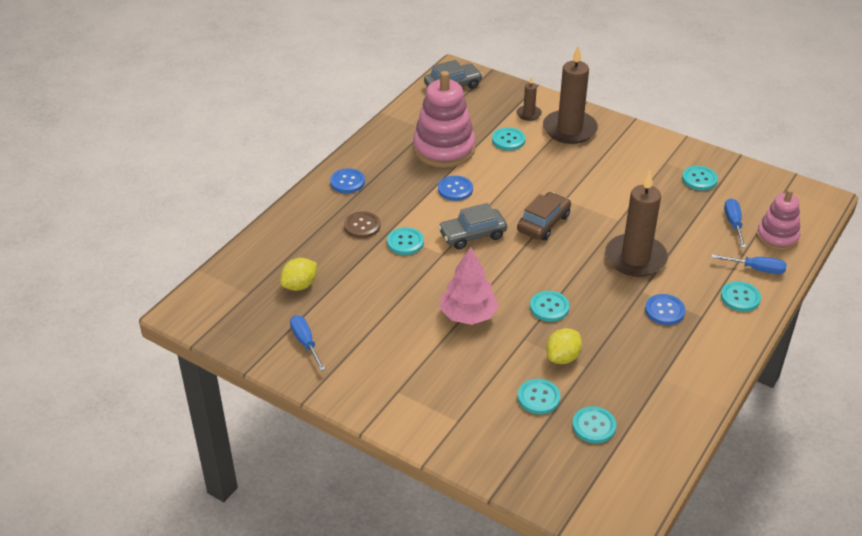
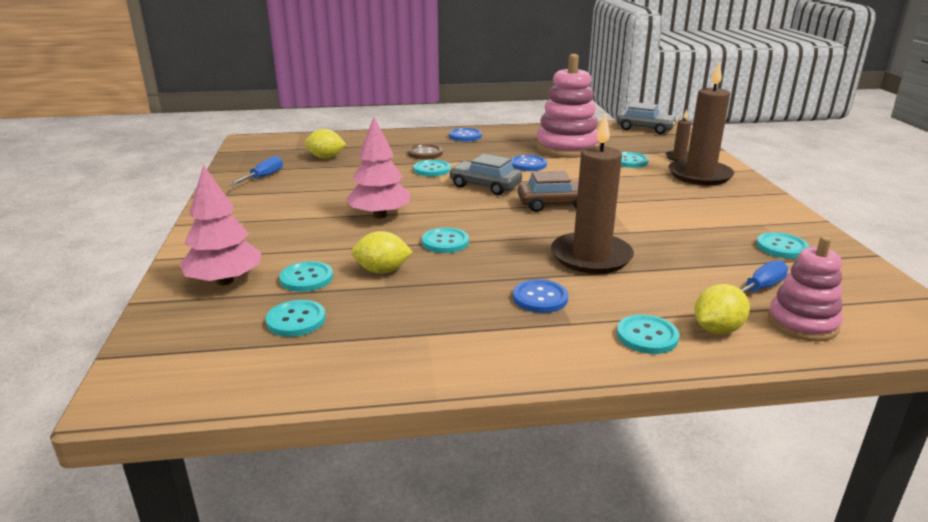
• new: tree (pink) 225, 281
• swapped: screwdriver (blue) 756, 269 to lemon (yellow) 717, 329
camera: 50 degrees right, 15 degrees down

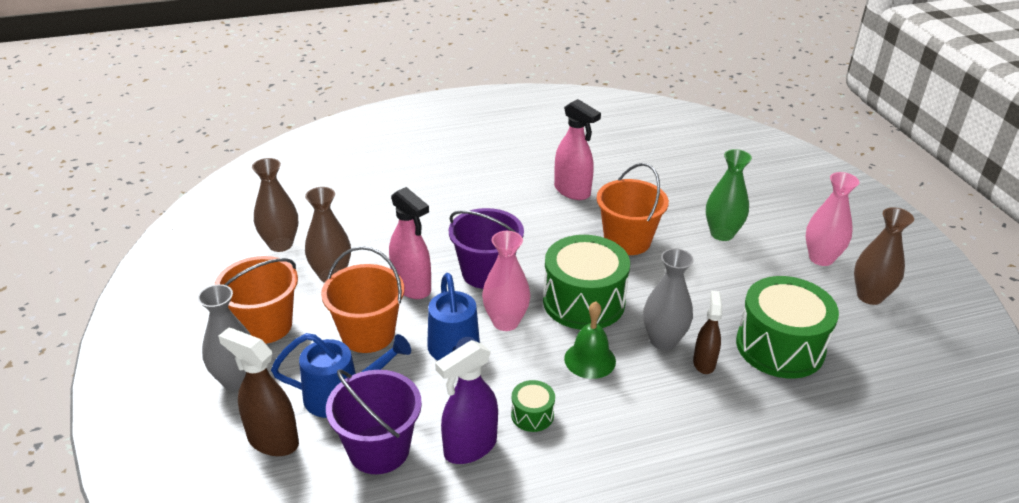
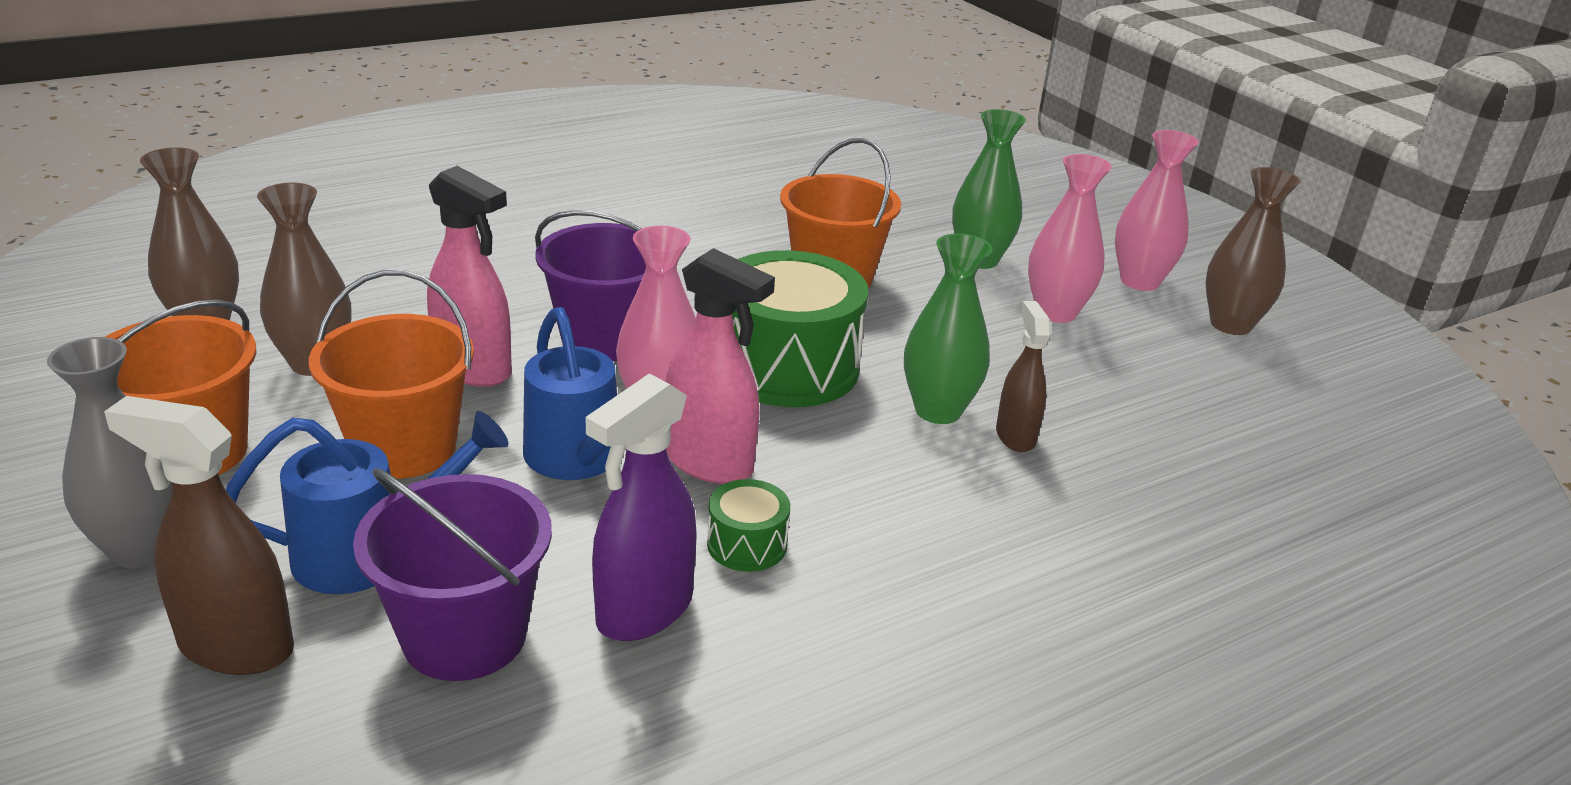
• shifted: spray bottle (pink) 572, 191 to 710, 463
• repainted: vase (grey) 663, 340 to vase (green) 938, 411
• new: vase (pink) 1055, 312
• gone: bell (green) 590, 360
• gone: drum (green) 780, 346
camera: 15 degrees left, 5 degrees down

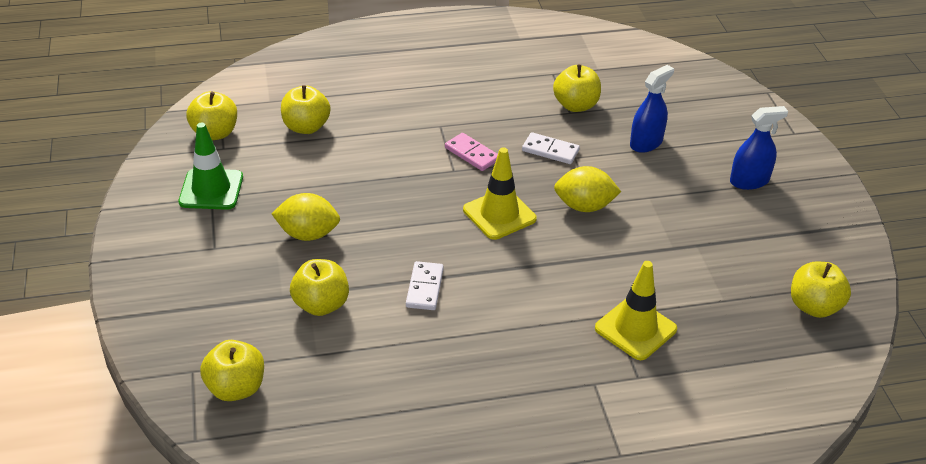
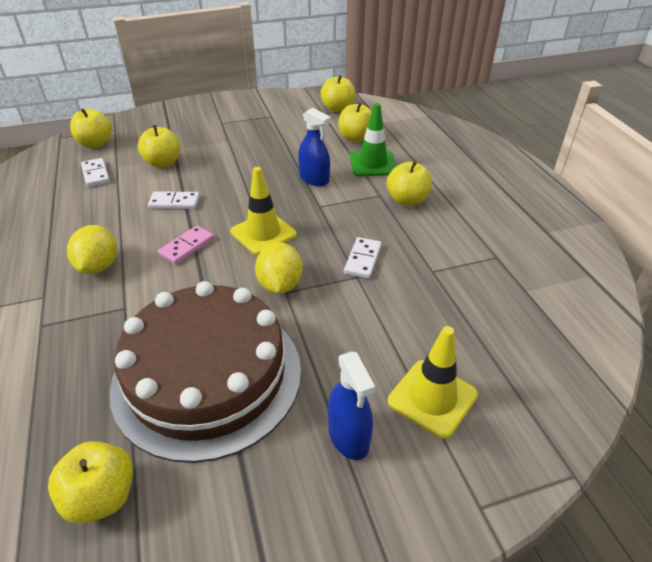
• shifted: lemon (yellow) 308, 234 to 99, 266
• new: domino (white) 96, 174
• new: cake (brown) 207, 376
• shifted: domino (pink) 472, 154 to 187, 247
• shifted: spray bottle (blue) 646, 143 to 314, 179
• shifted: traffic cone (green) 211, 189 to 372, 164
• shifted: apple (yellow) 575, 105 to 407, 200
• shifted: traffic cone (yellow) 635, 329 to 432, 398
camera: 85 degrees right, 0 degrees up

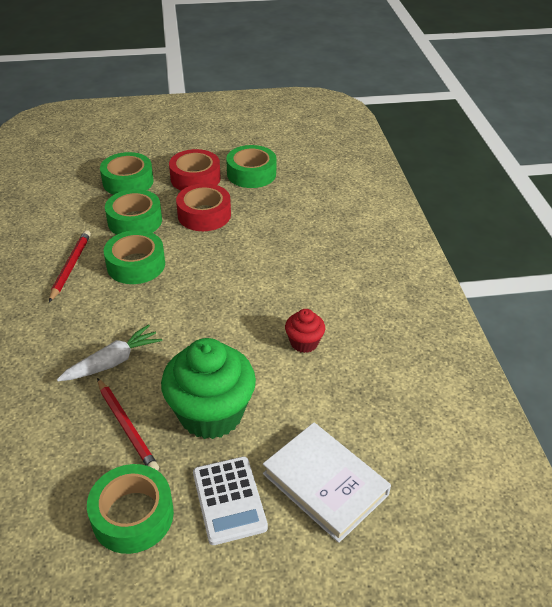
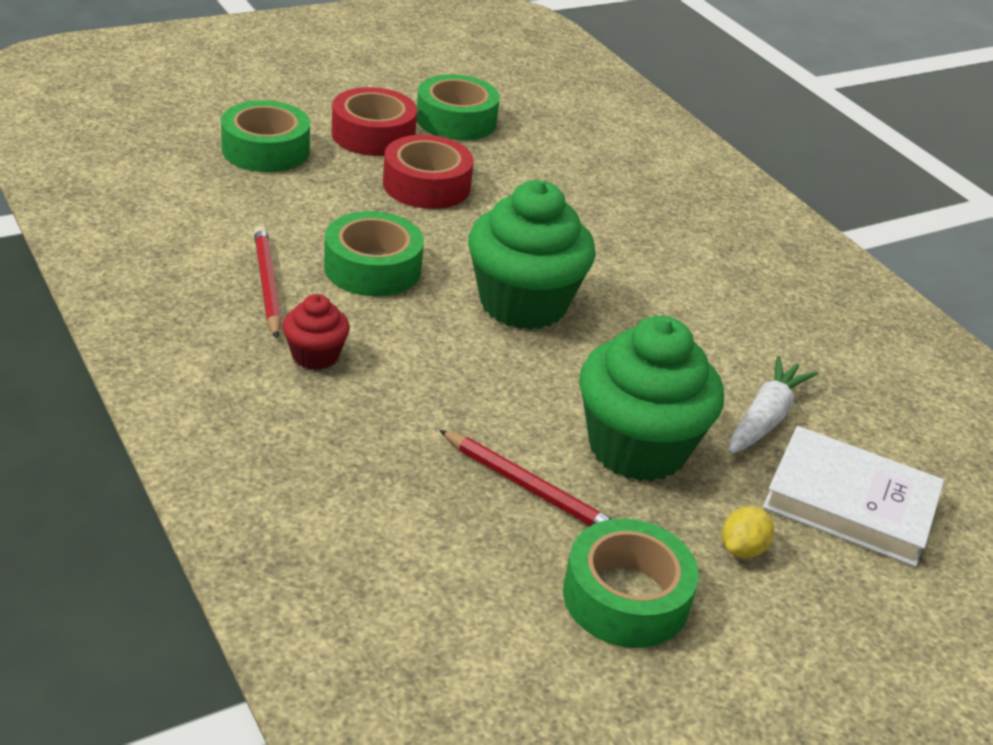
• shifted: cupcake (red) 304, 342 to 315, 356
• new: cupcake (green) 523, 303
• swapped: calculator (white) 229, 500 to lemon (yellow) 742, 549
• shifted: carrot (white) 113, 362 to 765, 418
• gone: tape (green) 135, 221
camera: 25 degrees left, 5 degrees down

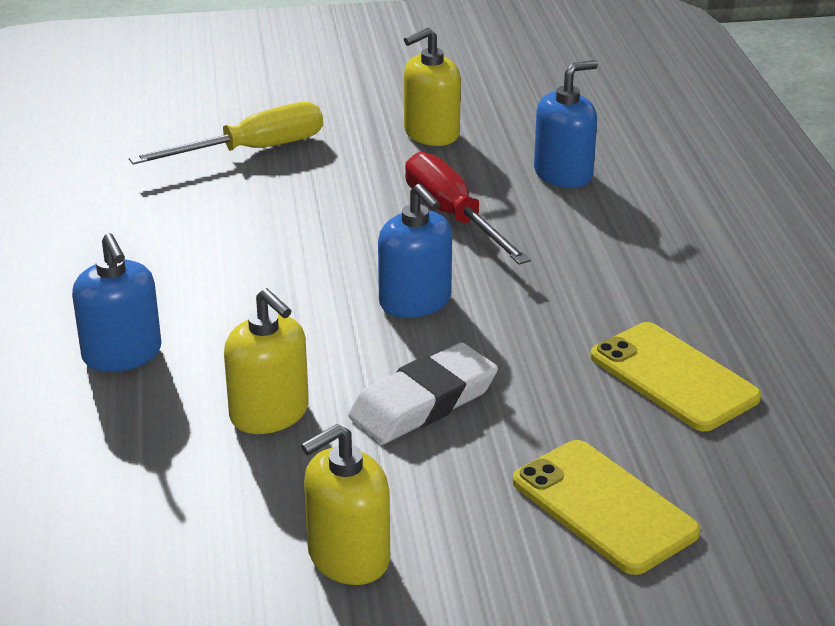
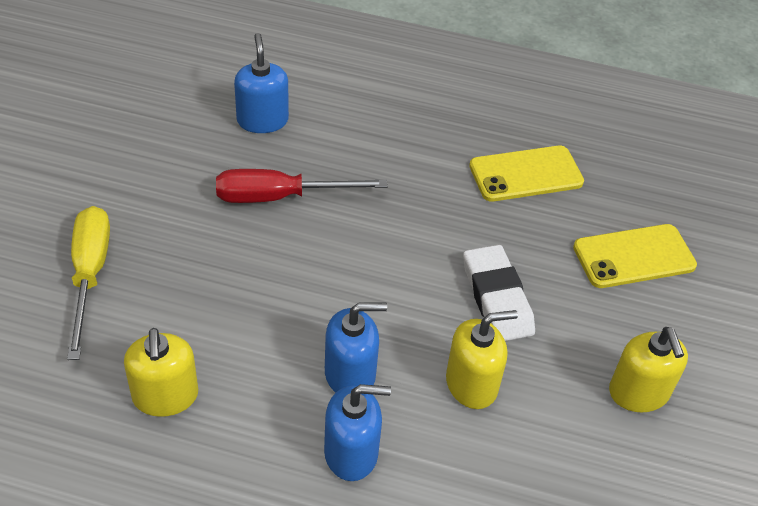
• shifted: soap dispenser (yellow) 431, 134 to 165, 396
• shifted: soap dispenser (blue) 415, 302 to 350, 374
camera: 70 degrees left, 15 degrees up

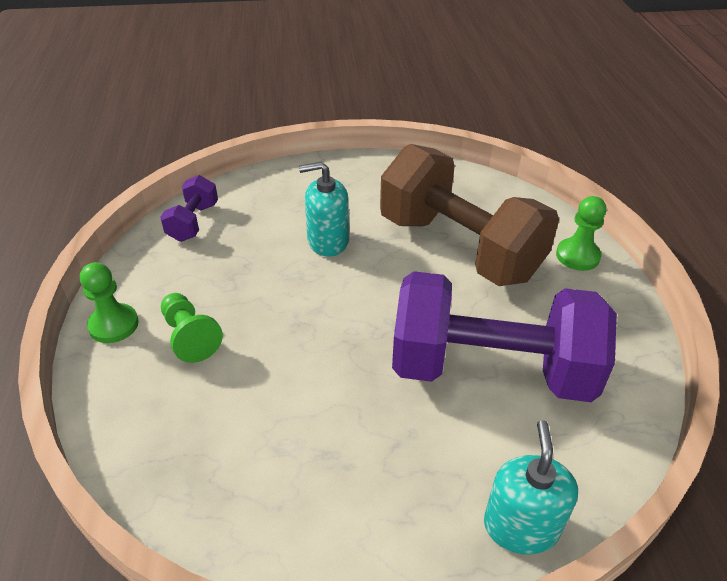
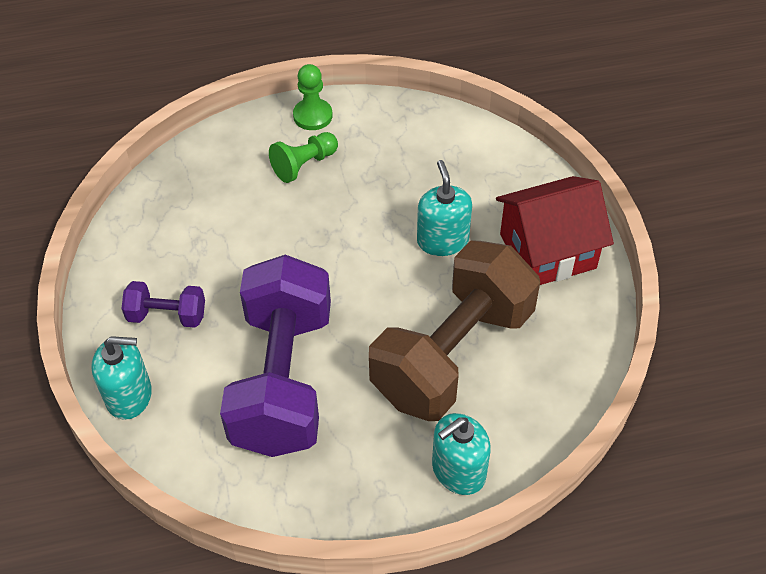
• shifted: dumbbell (purple) 193, 222 to 167, 315
• swapped: pawn (green) 577, 256 to soap dispenser (turquoise) 458, 470
• new: house (red) 547, 251
camera: 85 degrees right, 10 degrees up

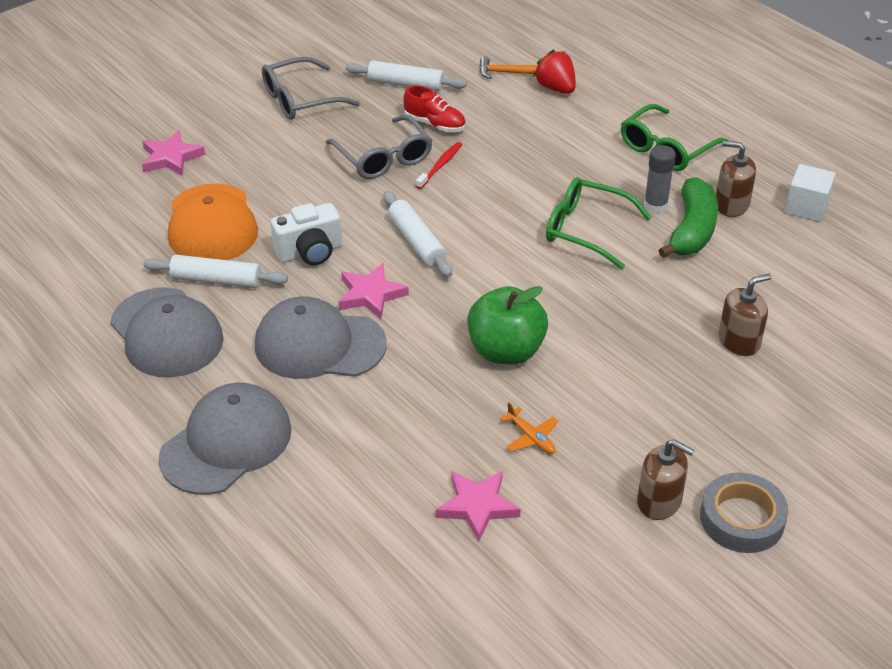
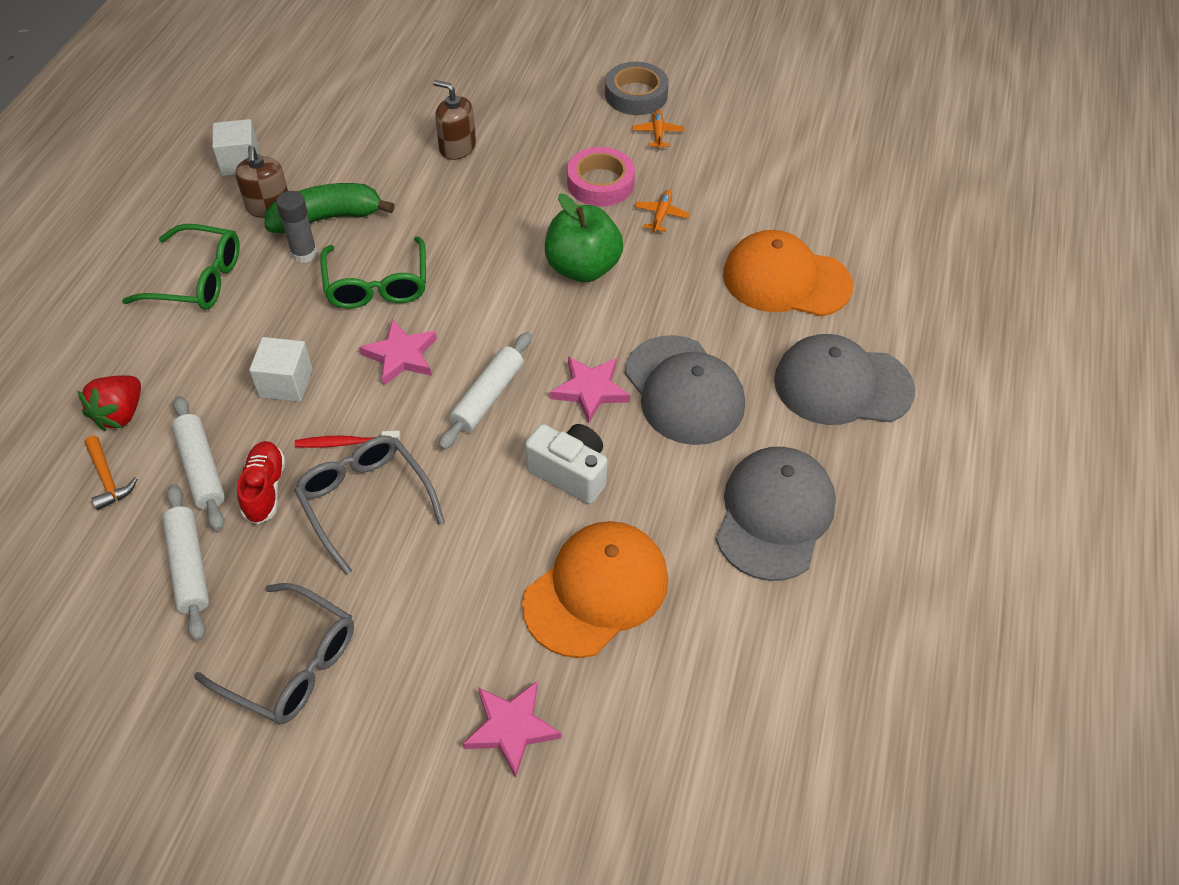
• shifted: rolling pin (white) 216, 280 to 201, 469
• new: cube (white) 286, 383
• rotated: glasses (grey) 384, 158 = 364, 500 60 degrees counterclockwise
• shifted: star (pink) 477, 506 to 401, 356
• new: tape (pink) 600, 183
• swapped: soap dispenser (brown) 659, 501 to plane (orange) 658, 133
• new: cap (orange) 786, 280
camera: 125 degrees left, 10 degrees up

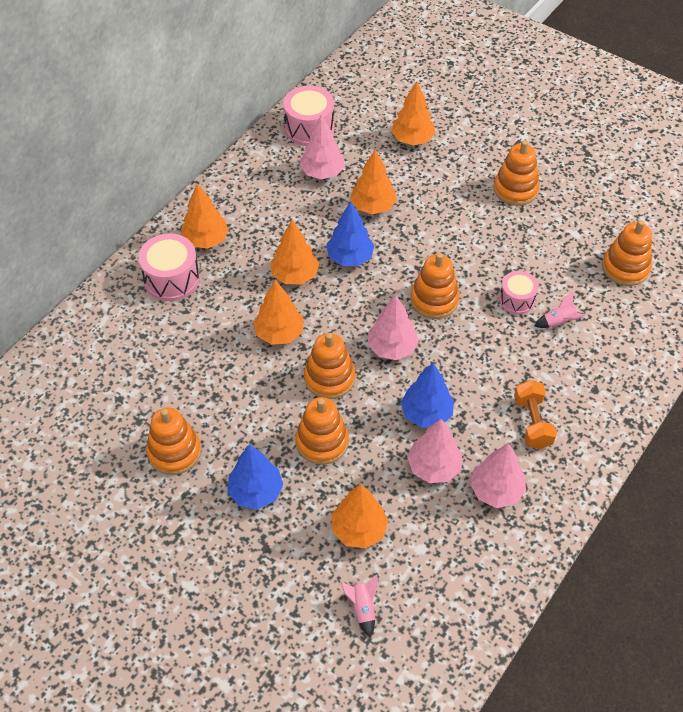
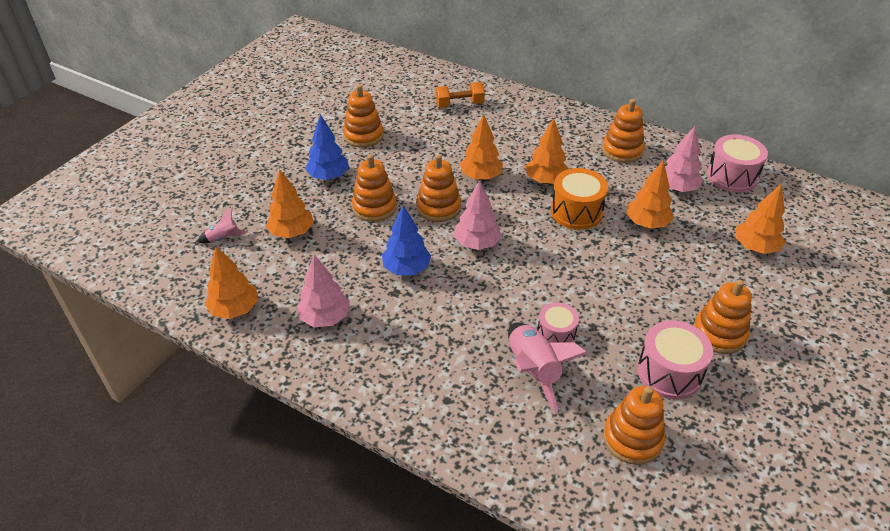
• shifted: tree (orange) 206, 240 to 235, 309
• shifted: dumbbell (orange) 532, 422 to 459, 104
• scaled: rocket (pink) 559, 322 = 533, 370 x1.96
• swapped: tree (blue) 350, 257 to drum (orange) 576, 212
• shifted: stacking toy (orange) 434, 300 to 622, 150
• shifted: drum (pink) 172, 279 to 669, 372
• gone: tree (pink) 434, 467
camera: 85 degrees right, 10 degrees down

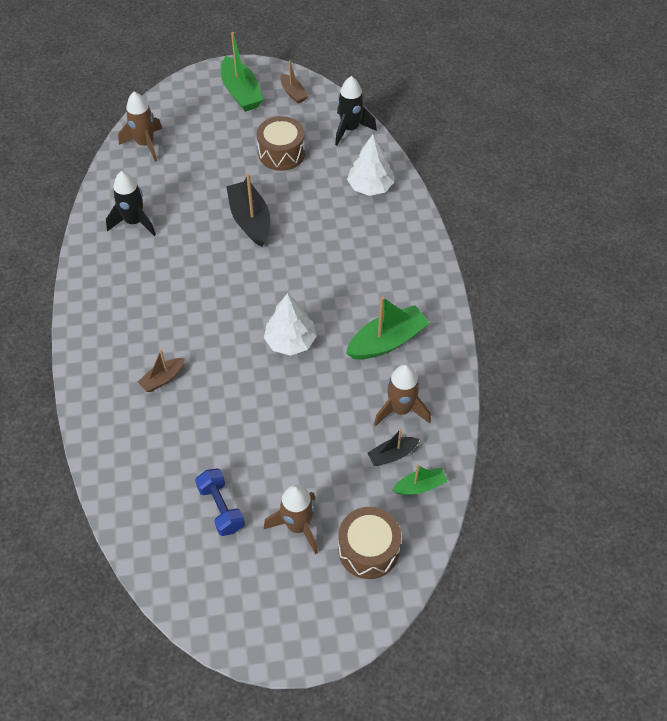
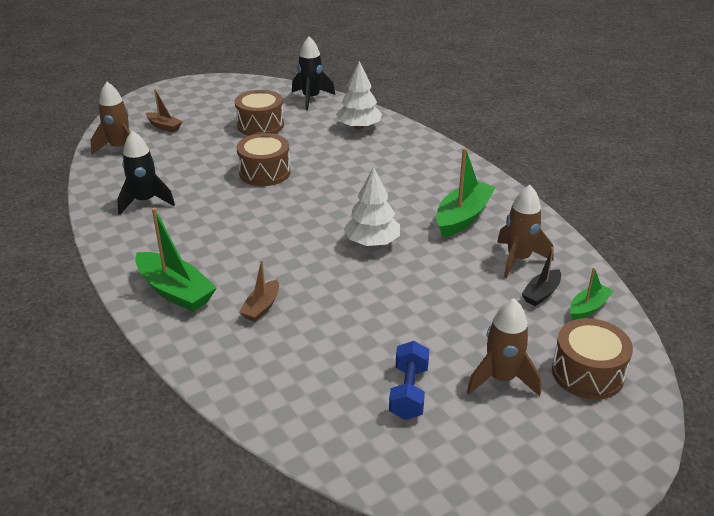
• shifted: boat (green) 241, 92 to 175, 291
• shifted: boat (brown) 293, 93 to 164, 126
• swapped: boat (black) 250, 220 to drum (brown) 264, 172
• rotated: dumbbell (blue) 221, 508 = 409, 392 60 degrees clockwise
camera: 25 degrees left, 20 degrees down

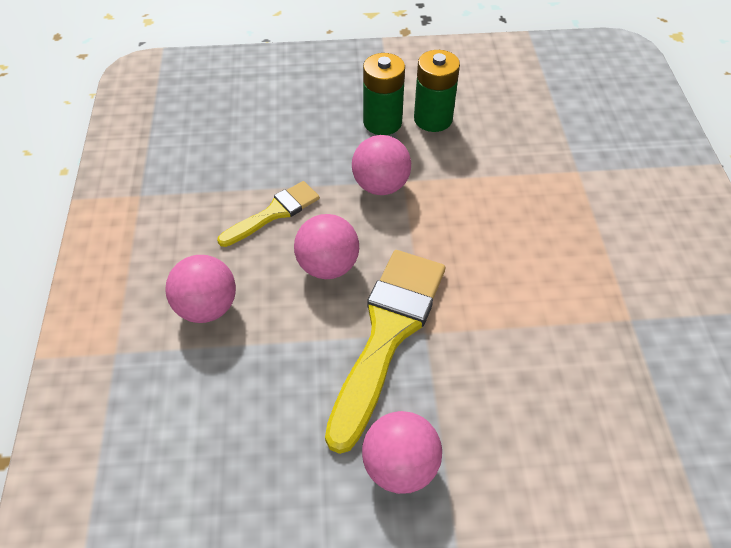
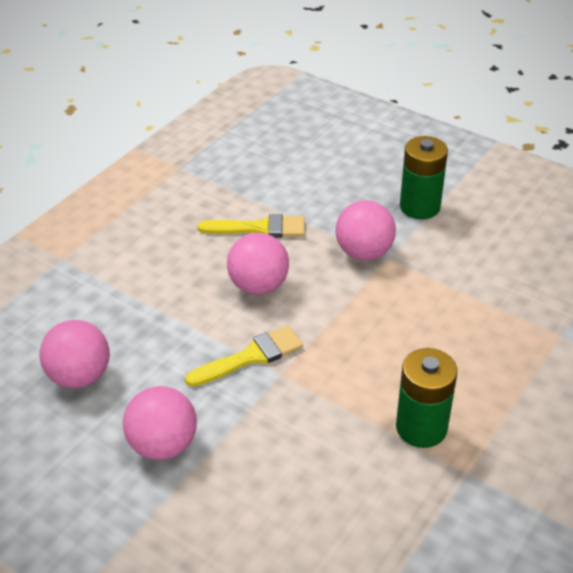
• shifted: ball (pink) 207, 307 to 80, 376
• scaled: brush (yellow) 387, 334 = 251, 356 x0.55
• shifted: battery (green) 433, 119 to 421, 427
camera: 40 degrees right, 10 degrees down

